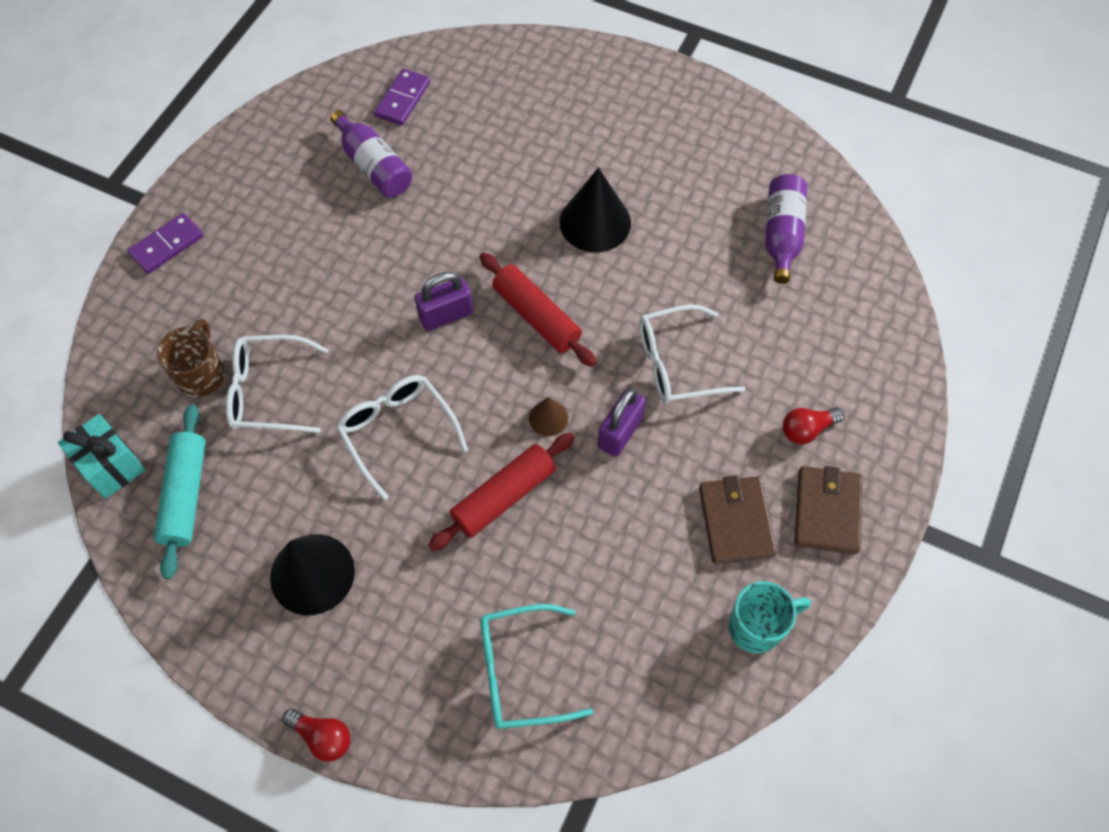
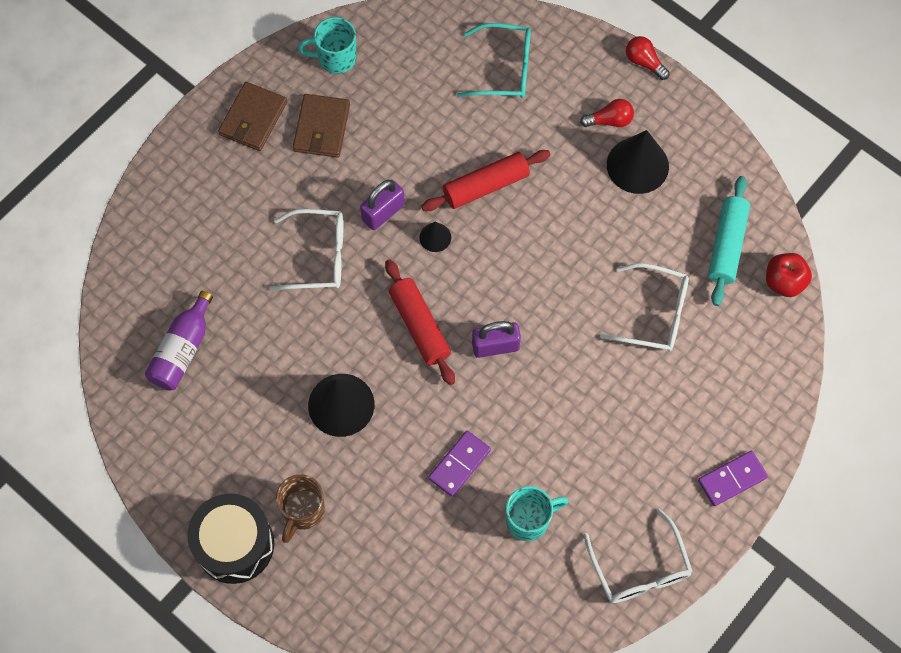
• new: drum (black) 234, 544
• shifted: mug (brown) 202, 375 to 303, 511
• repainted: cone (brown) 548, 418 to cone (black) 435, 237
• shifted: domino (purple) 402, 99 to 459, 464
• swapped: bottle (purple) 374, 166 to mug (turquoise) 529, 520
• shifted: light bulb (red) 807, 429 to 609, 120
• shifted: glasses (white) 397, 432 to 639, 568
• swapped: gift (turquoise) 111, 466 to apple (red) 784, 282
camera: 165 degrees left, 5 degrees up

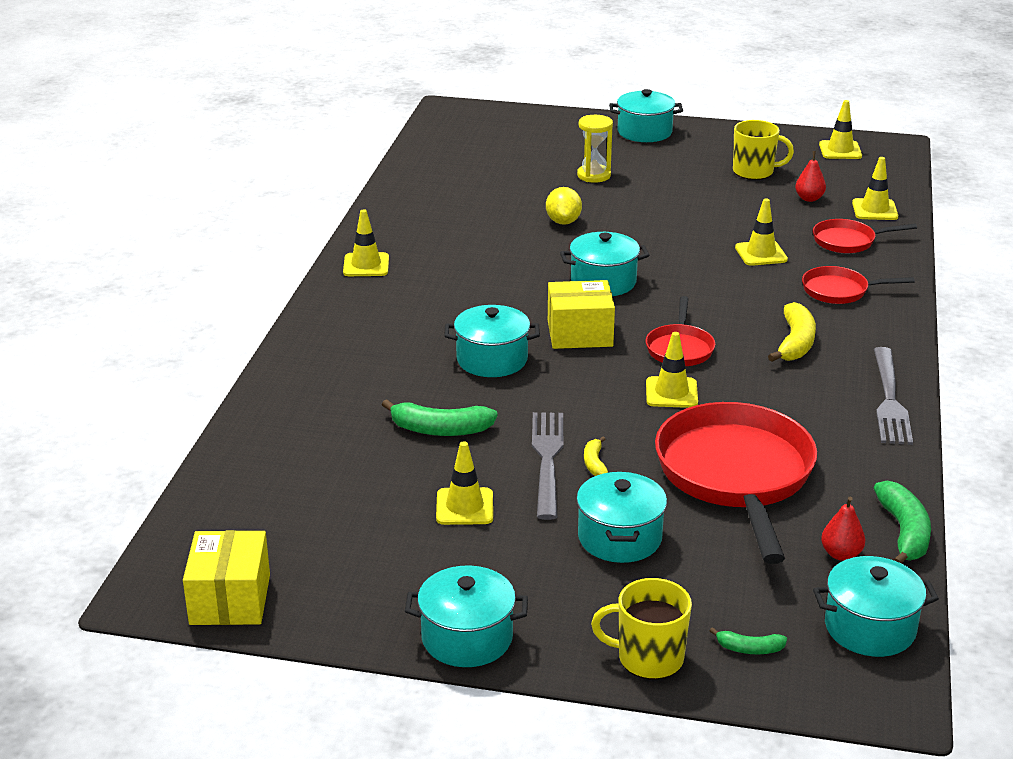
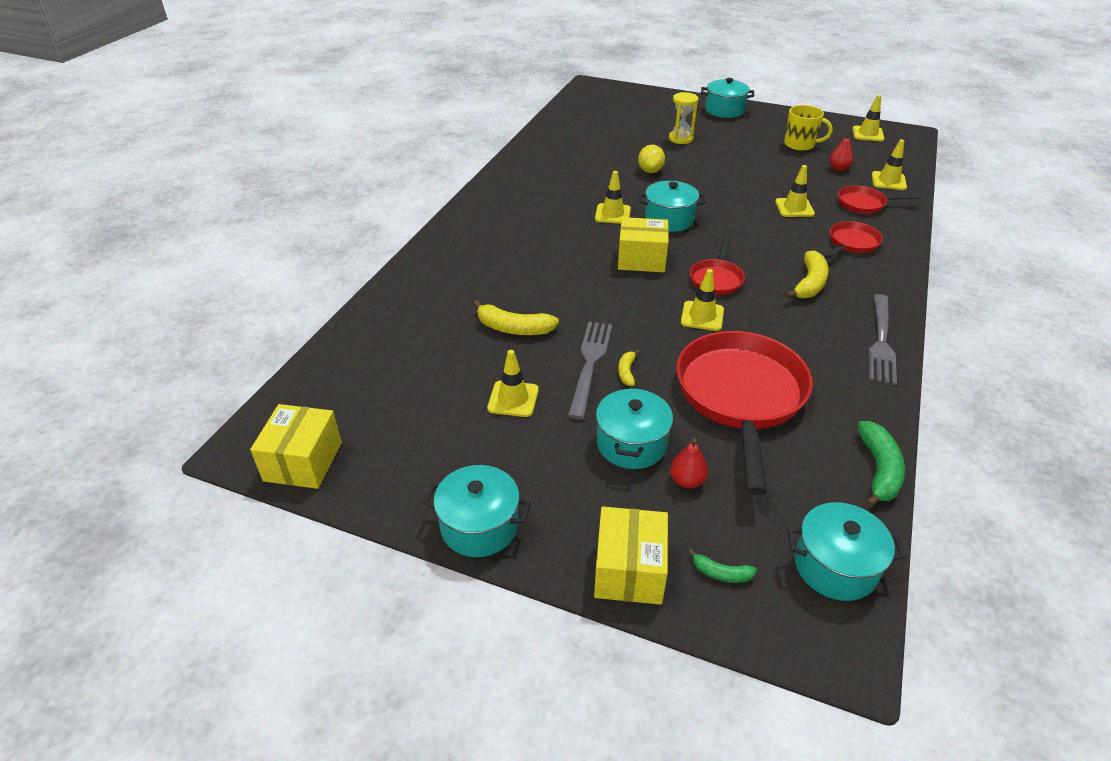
• repainted: banana (green) 440, 430 to banana (yellow) 513, 328
• swapped: mug (yellow) 648, 658 to box (yellow) 629, 570
• shifted: traffic cone (yellow) 366, 265 to 612, 214
• shifted: pear (red) 841, 554 to 687, 481
• rotated: pan (red) 839, 291 = 851, 243 120 degrees clockwise
• gone: pot (turquoise) 492, 360
camera: 10 degrees right, 10 degrees up

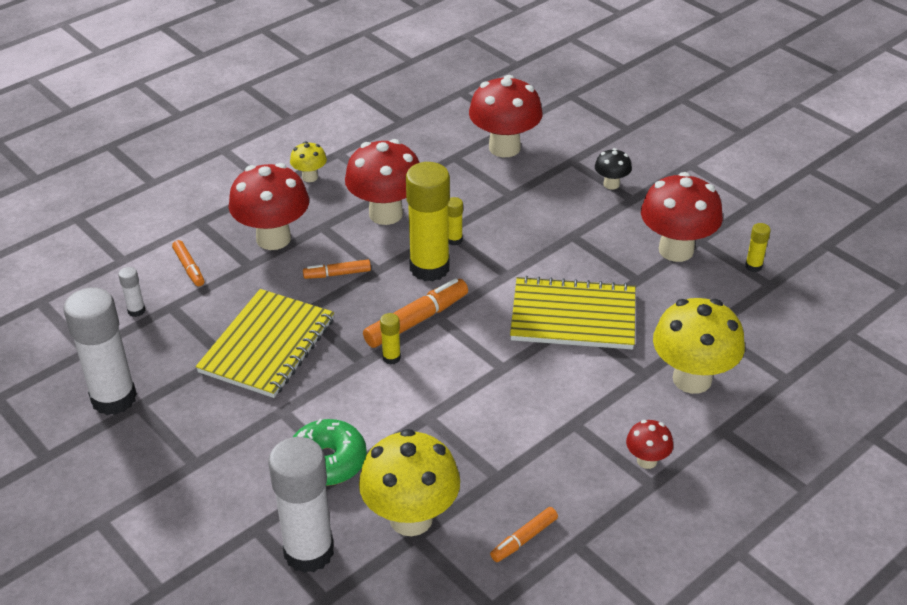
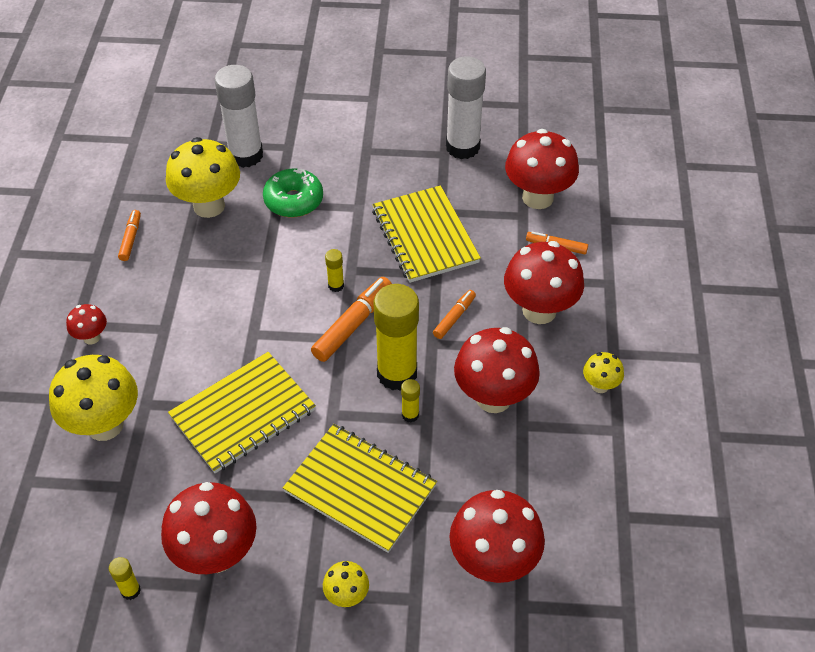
• new: notebook (yellow) 360, 489
• rotated: marker (orange) 416, 320 = 353, 324 150 degrees counterclockwise
• repainted: mushroom (black) 611, 184 to mushroom (yellow) 347, 596
• swapped: glue stick (white) 136, 311 to mushroom (red) 537, 197
camera: 135 degrees right, 10 degrees up

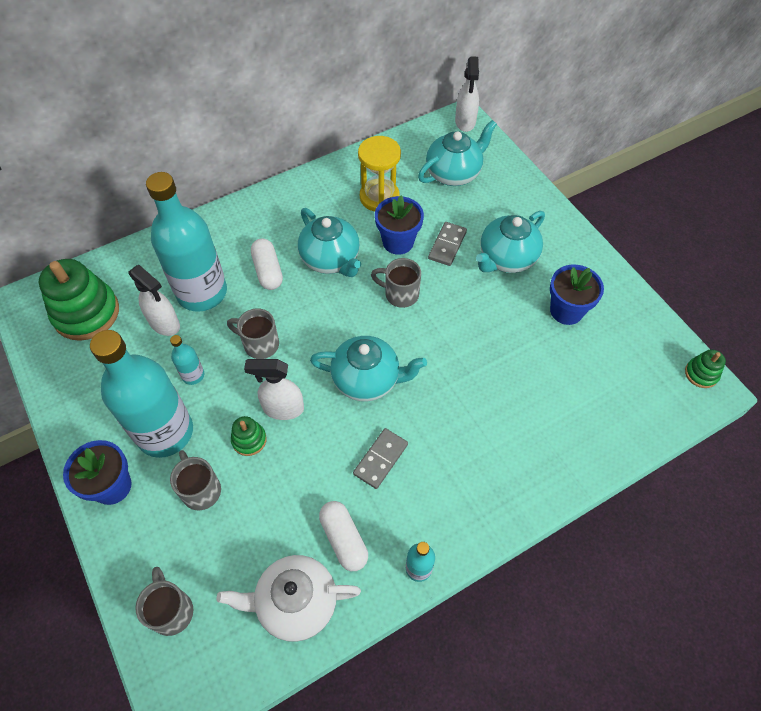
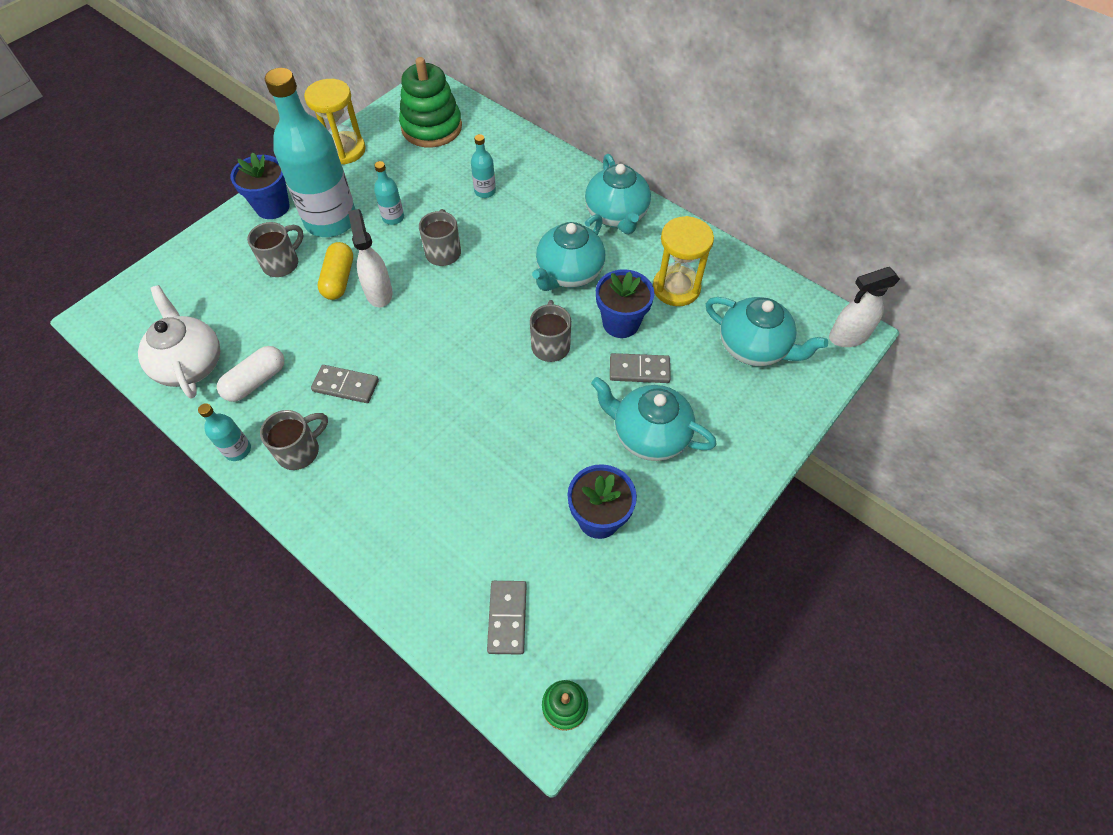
• shifted: mug (grey) 171, 610 to 300, 450
• new: hourglass (yellow) 344, 150
• swapped: stacking toy (green) 249, 440 to capsule (yellow) 339, 279
• scaled: bottle (turquoise) 202, 292 = 485, 191 x0.42
• new: domino (grey) 507, 618
• shifted: teapot (turquoise) 367, 379 to 616, 216
• gone: spray bottle (white) 165, 324
• gone: capsule (white) 268, 271
camera: 70 degrees right, 0 degrees up

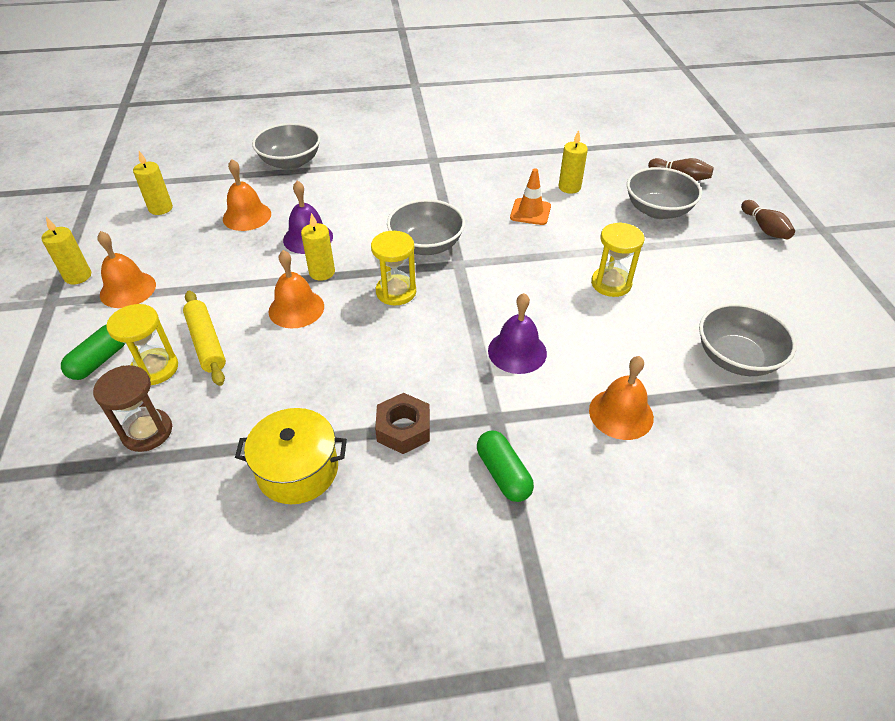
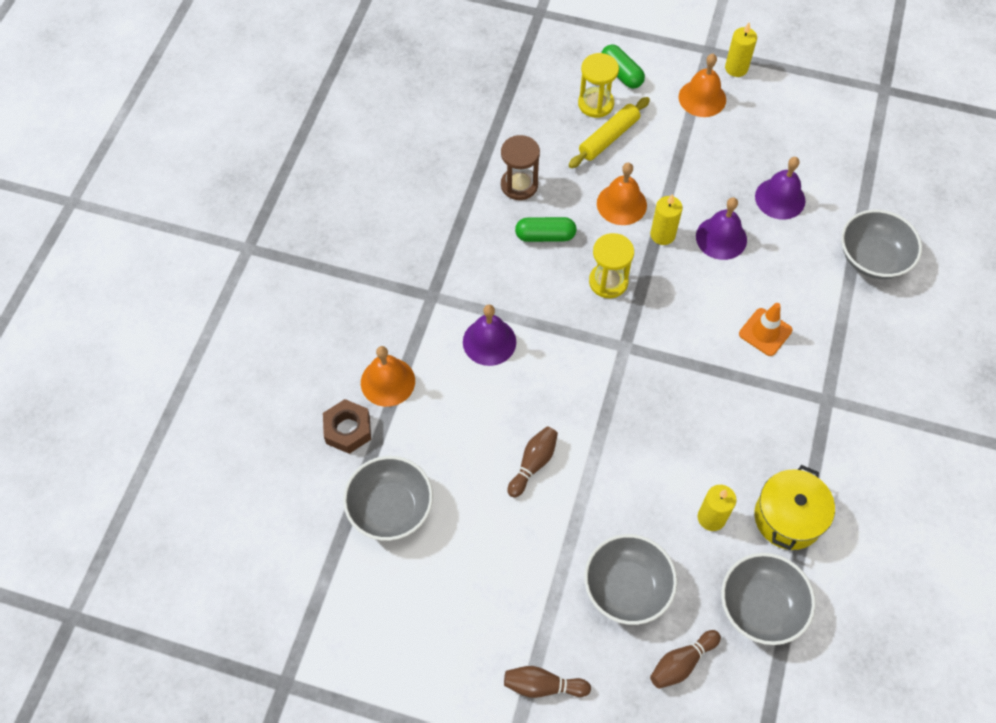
• shifted: nut (brown) 403, 429 to 348, 429
• shifted: hourglass (brown) 147, 432 to 519, 185
• swapped: hourglass (yellow) 611, 283 to bowling pin (brown) 533, 464
• shifted: capsule (green) 503, 474 to 545, 236
• rotated: rolling pin (yellow) 206, 343 = 608, 138 45 degrees counterclockwise
• shifted: bowl (grey) 426, 245 to 761, 607
• shifted: traffic cone (orange) 530, 212 to 765, 332
• shifted: pot (yellow) 298, 470 to 788, 517
• repainted: bell (orange) 247, 216 to bell (purple) 780, 198
• gone: candle (yellow) 160, 208
camera: 115 degrees right, 15 degrees up

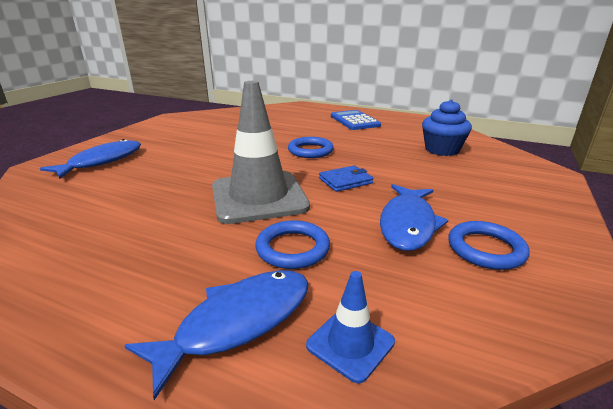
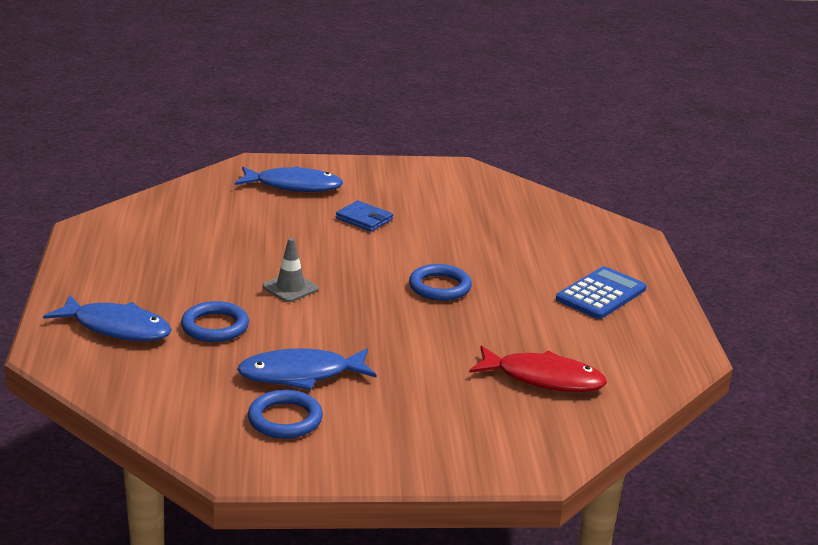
• scaled: traffic cone (grey) 259, 197 = 290, 288 x0.46
• shifted: wallet (blue) 345, 181 to 364, 219
• swapped: cupcake (blue) 442, 150 to fish (red) 543, 378
• gone: traffic cone (blue) 350, 343
camera: 60 degrees right, 0 degrees up

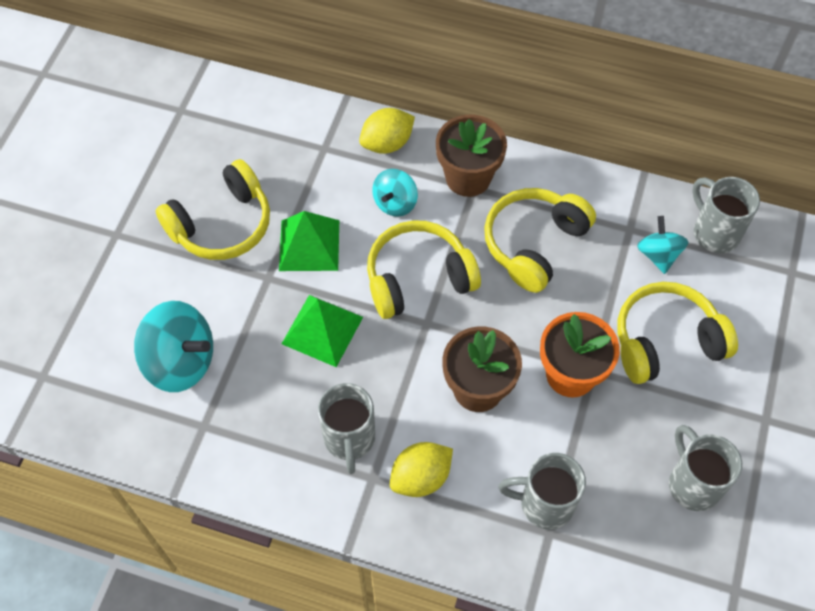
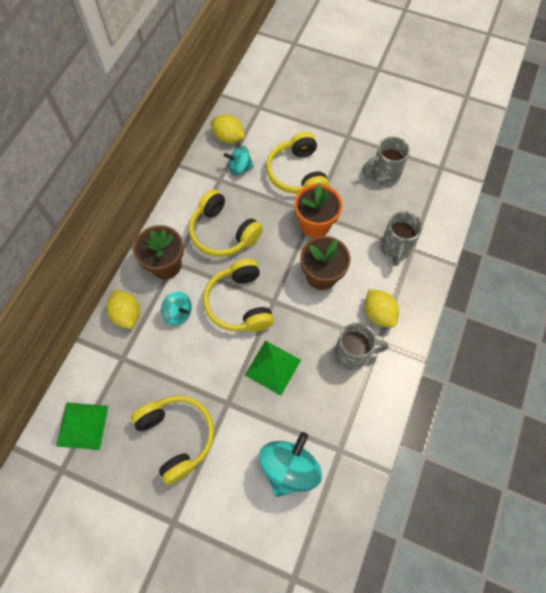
• shifted: pyramid (green) 309, 245 to 82, 425
• swapped: mug (grey) 714, 232 to lemon (yellow) 228, 138
camera: 85 degrees left, 5 degrees up

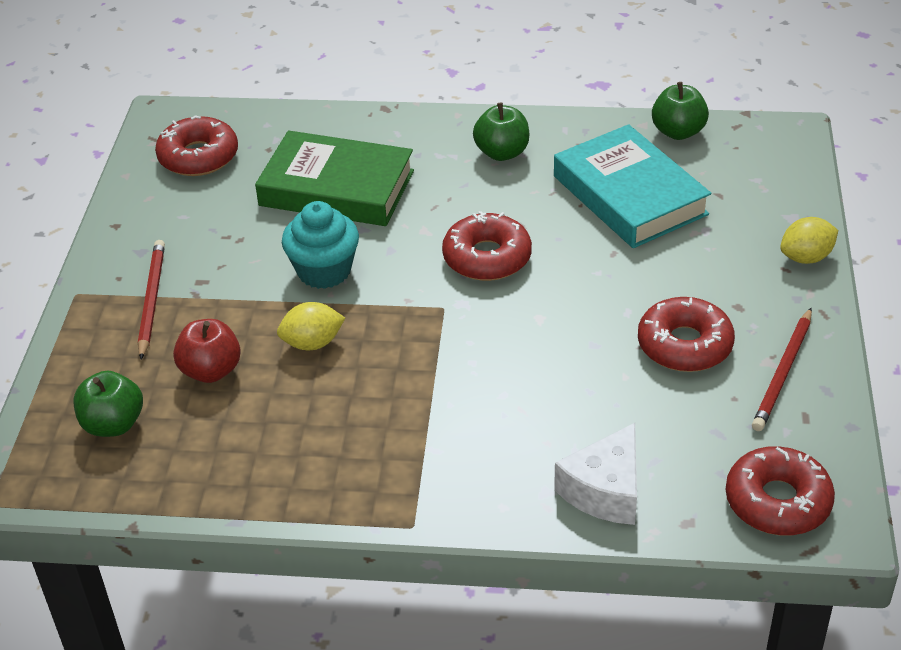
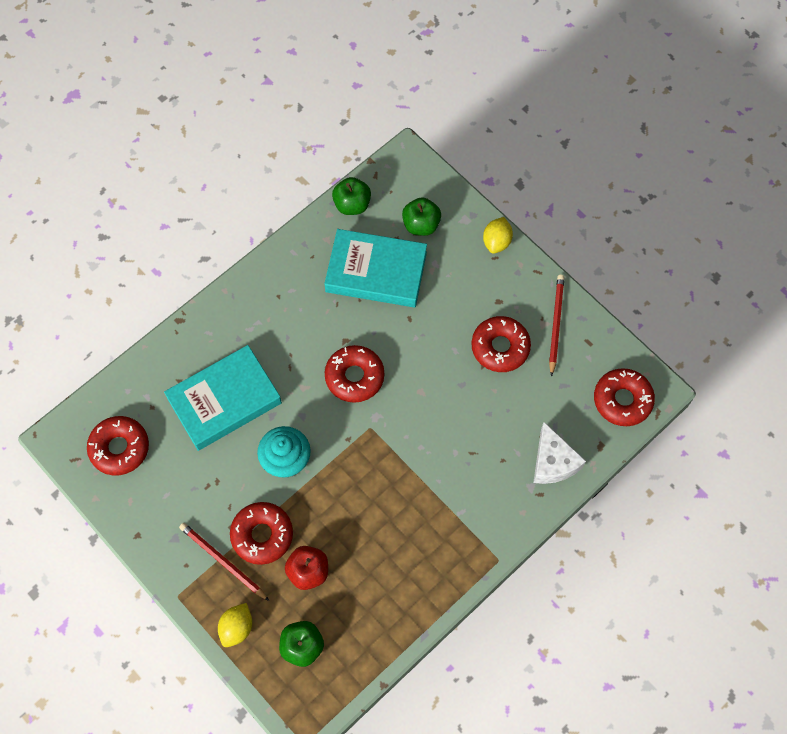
• repainted: book (green) 336, 188 to book (turquoise) 224, 401
• shifted: lemon (yellow) 312, 343 to 237, 628
• new: donut (red) 262, 535
• shifted: apple (green) 502, 153 to 421, 225
• rotated: pencil (red) 783, 372 = 555, 324 150 degrees counterclockwise
camera: 50 degrees left, 25 degrees up

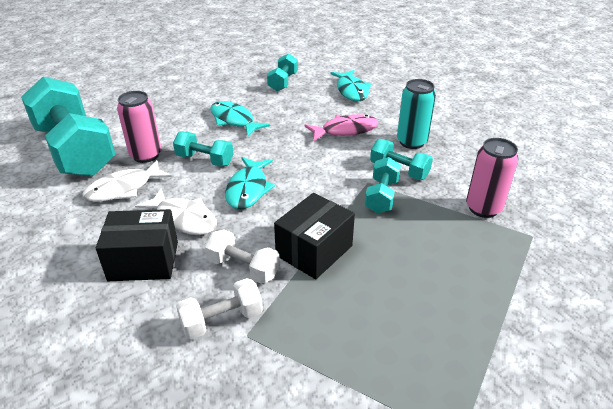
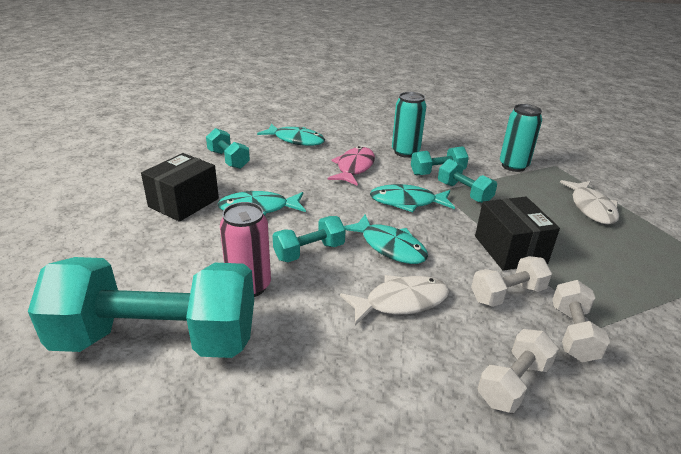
• shifted: box (black) 143, 261 to 184, 203
• new: fish (turquoise) 407, 202
• new: dumbbell (white) 513, 383
• repainted: can (pink) 483, 208 to can (turquoise) 513, 166
• shifted: fish (white) 124, 189 to 591, 208
camera: 55 degrees left, 5 degrees down

